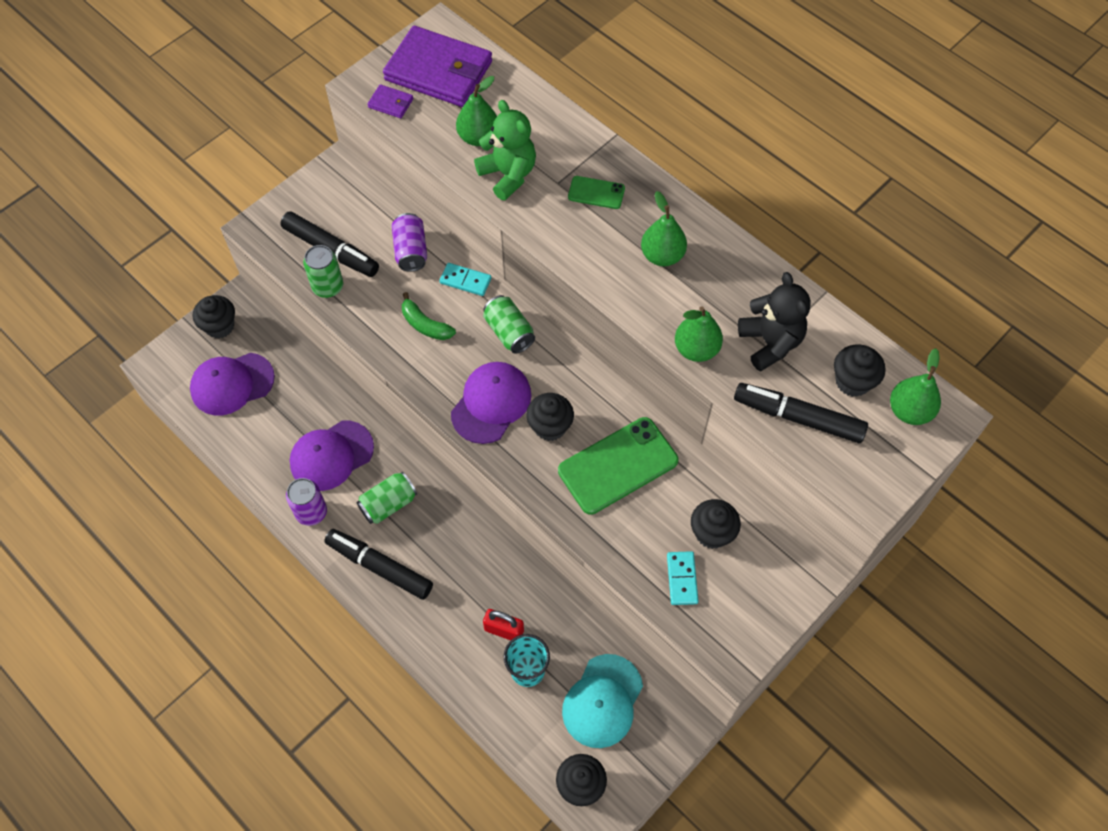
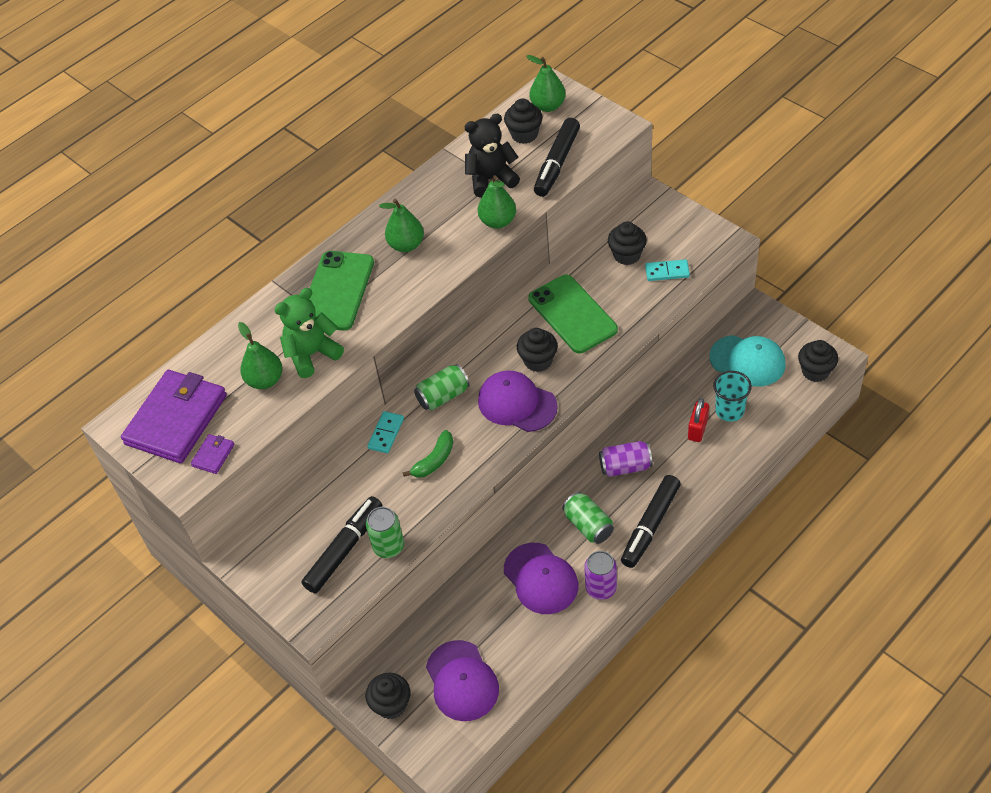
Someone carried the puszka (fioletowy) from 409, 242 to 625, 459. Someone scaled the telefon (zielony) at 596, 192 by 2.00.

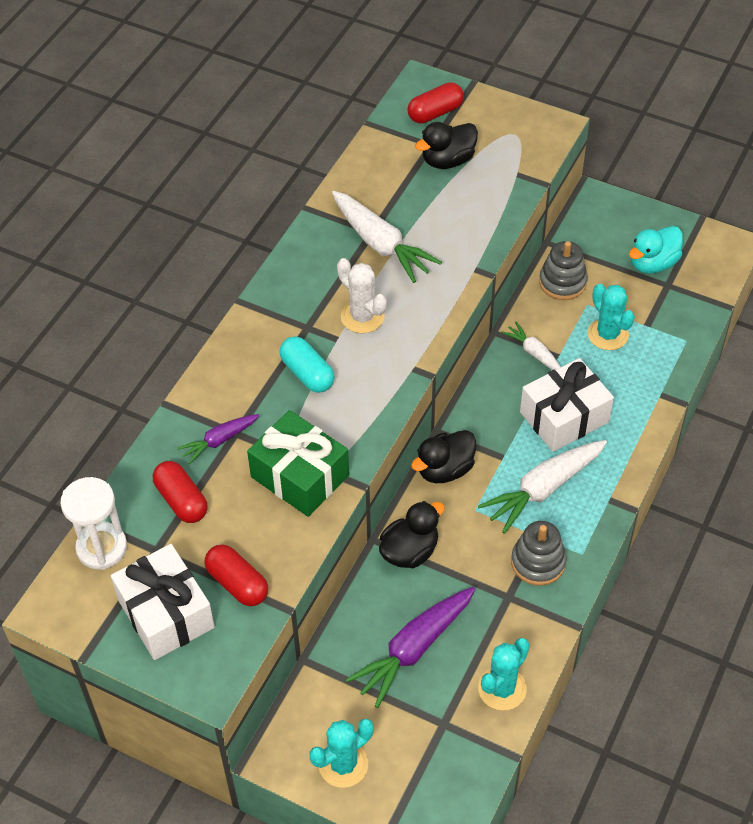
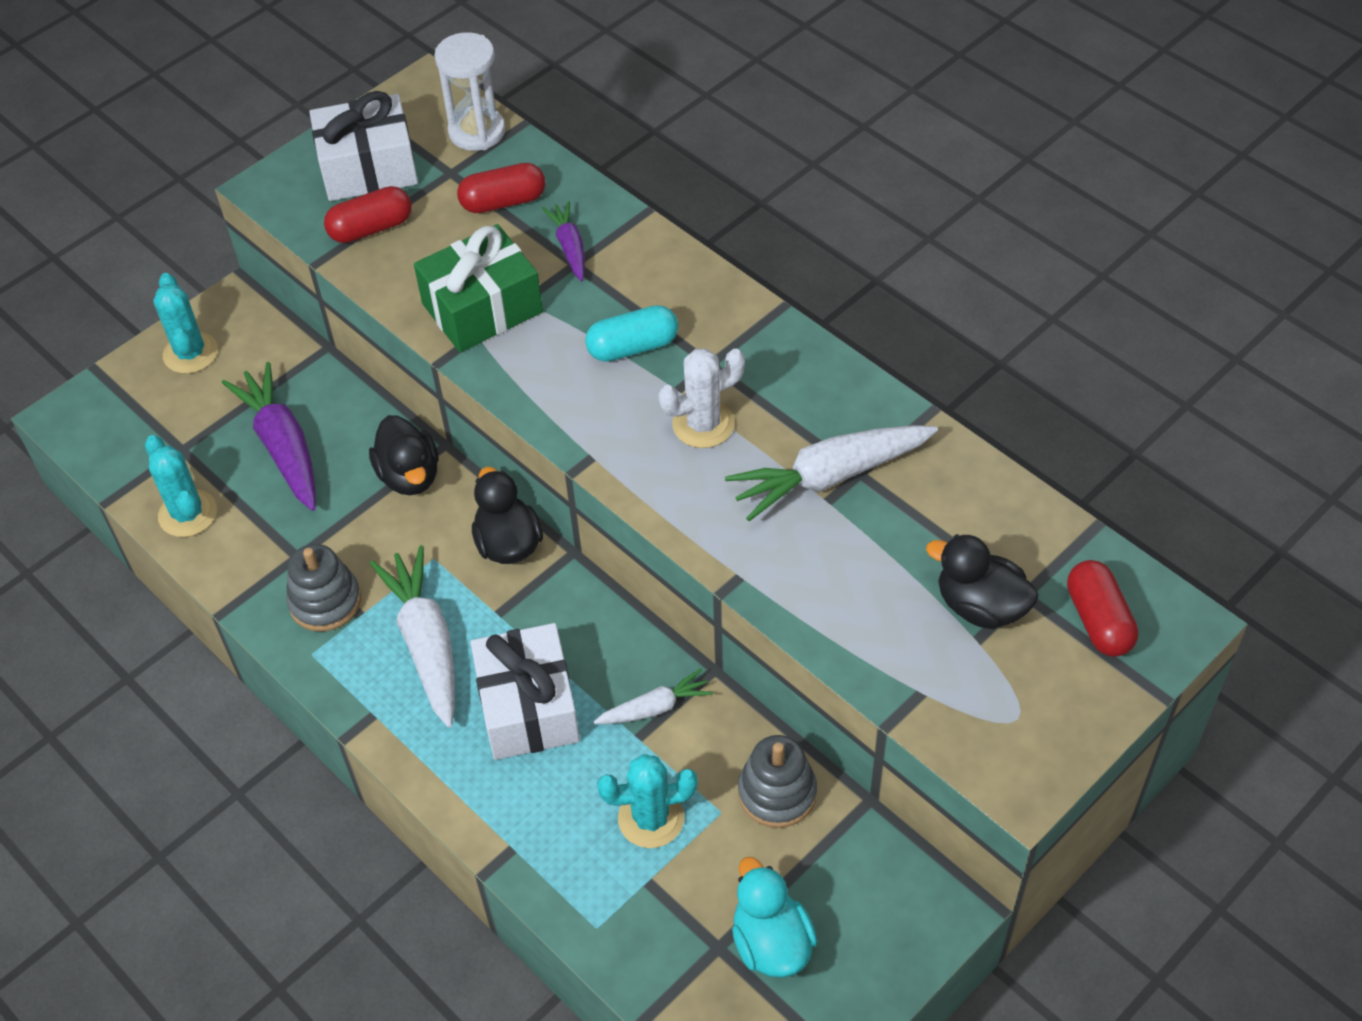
Someone rotated the kaczka (czarny) at 446, 145 by 45 degrees counterclockwise.

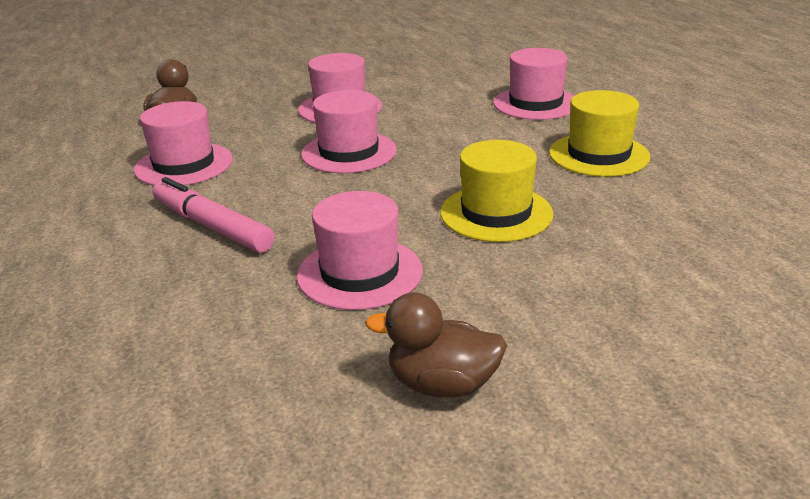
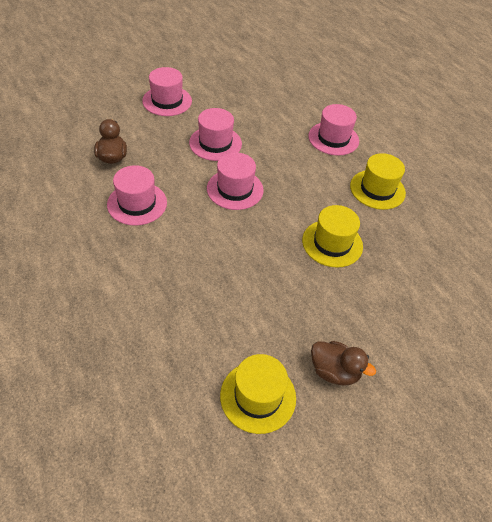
Someone took away the flamaster (różowy) at 214, 215. Someone put down the kapelusz (żółty) at 258, 394. Someone carried the kapelusz (różowy) from 360, 250 to 167, 91. Someone rotated the kaczka (brązowy) at 436, 345 by 150 degrees counterclockwise.

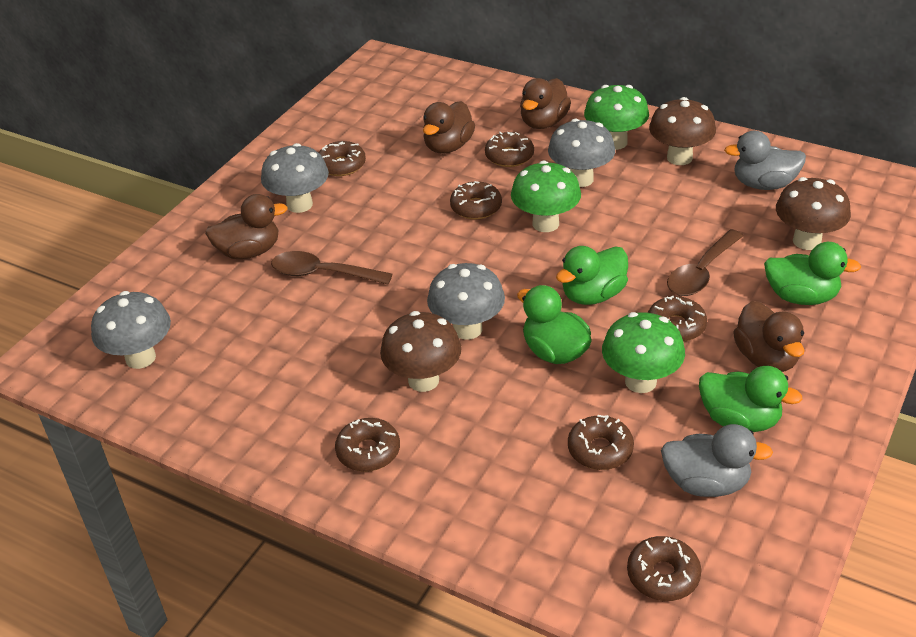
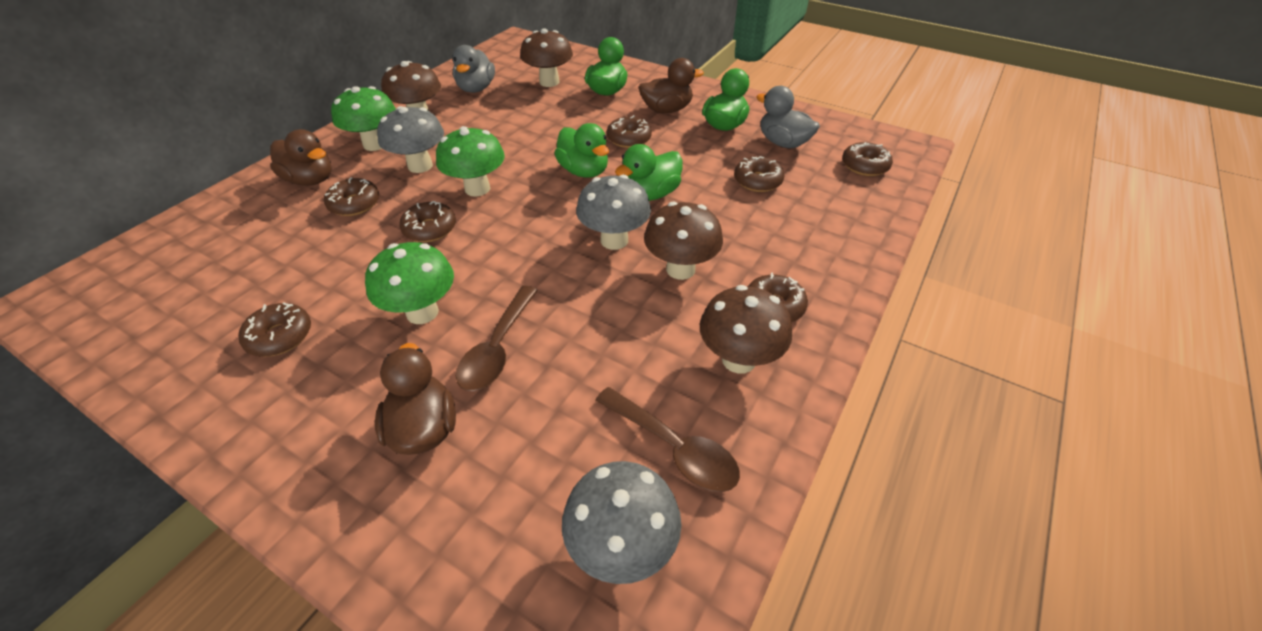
Someone took away the grzyb (szary) at 295, 178. Someone took away the kaczka (brązowy) at 449, 127. Someone put down the grzyb (brązowy) at 746, 329. Someone carried the grzyb (zielony) from 643, 352 to 409, 283. Someone carried the łyżka (brązowy) from 705, 262 to 667, 439. Someone rotated the kaczka (szary) at 717, 460 by 60 degrees counterclockwise.

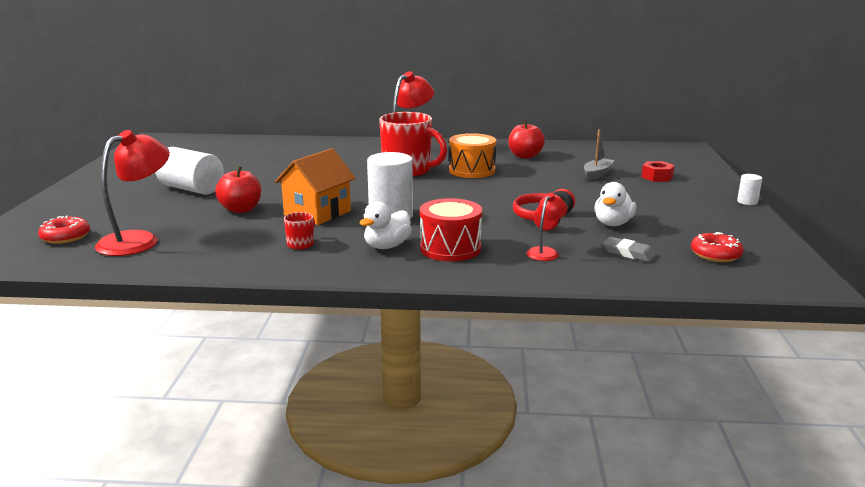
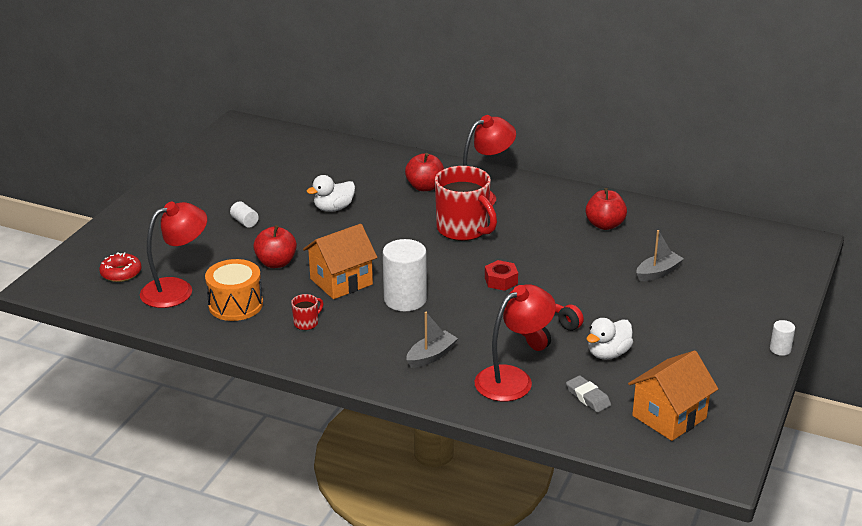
Someone put down the jabłko (czerwony) at 424, 172. Someone carried the kaczka (biały) from 386, 225 to 331, 193. Someone carried the bęben (pomarańczowy) from 472, 155 to 234, 290. Someone carried the nakrętka (czerwony) from 658, 171 to 501, 275. Someone swapped the bęben (czerwony) at 451, 229 for the łódka (szary) at 432, 340. Someone swapped the donut (czerwony) at 717, 247 for the domek (pomarańczowy) at 673, 395. Someone scaled the walec (biały) at 189, 171 by 0.46. Someone scaled the lampka (czerwony) at 547, 227 by 1.88.

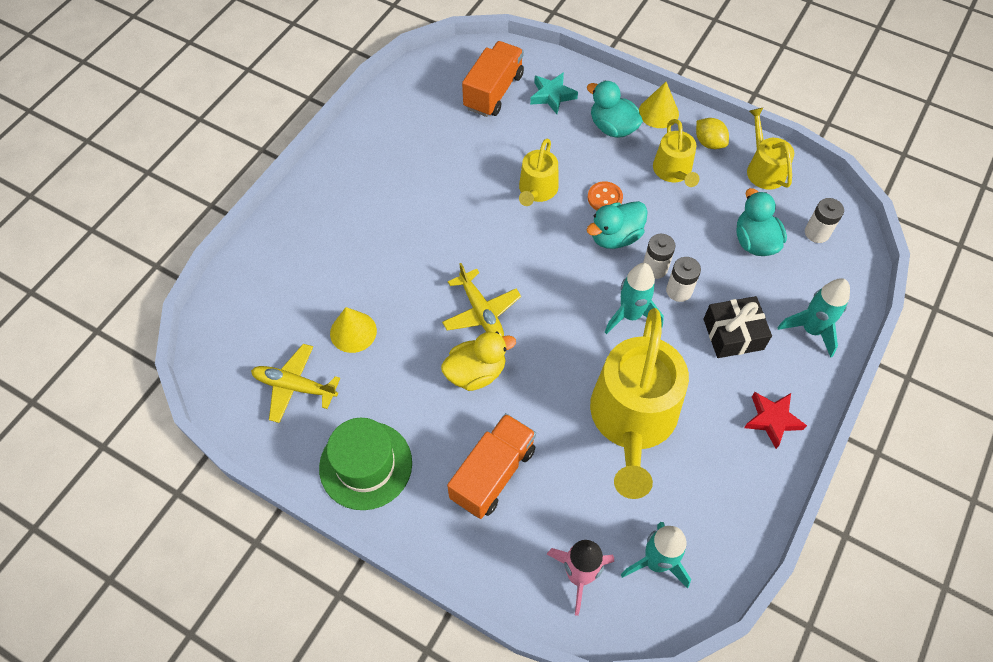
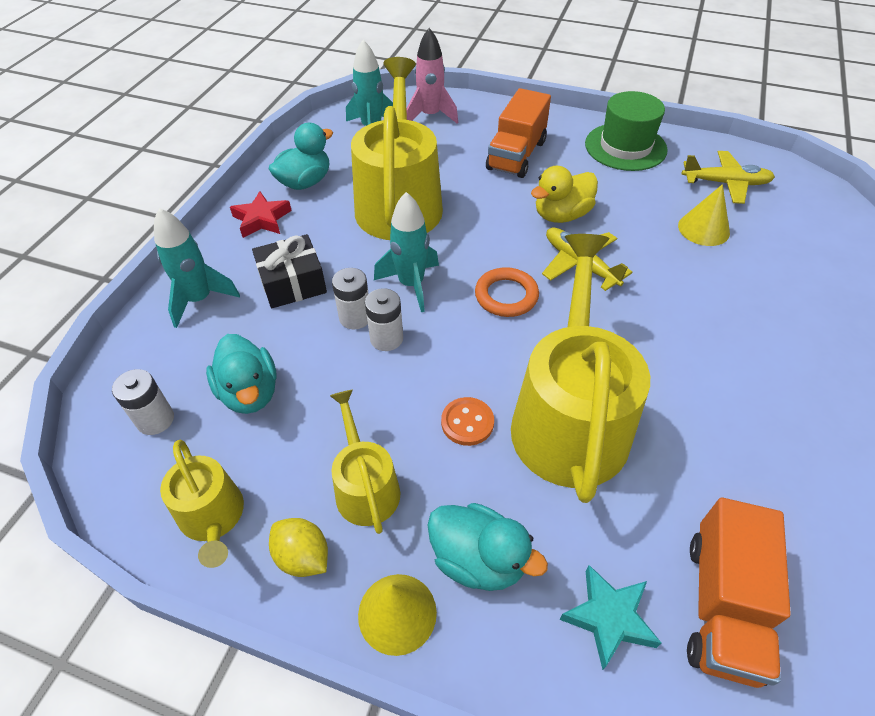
Someone put down the pierścień (pomarańczowy) at 507, 292. Someone carried the kaczka (turkusowy) from 617, 225 to 301, 156. Someone scaled the konewka (żółty) at 539, 172 by 1.96.

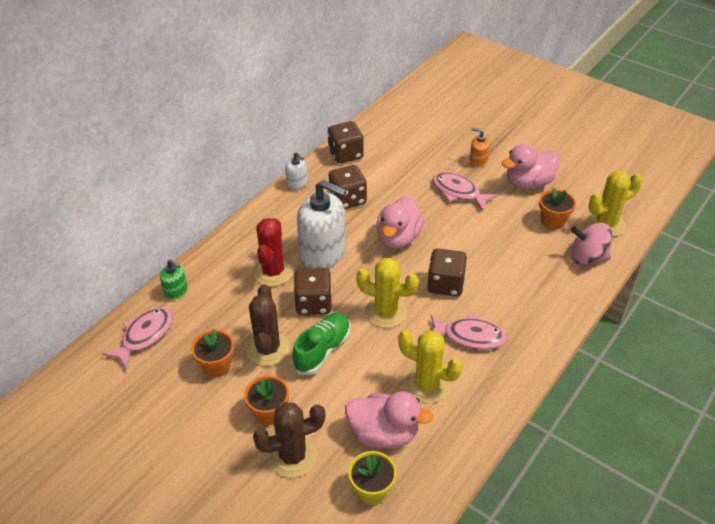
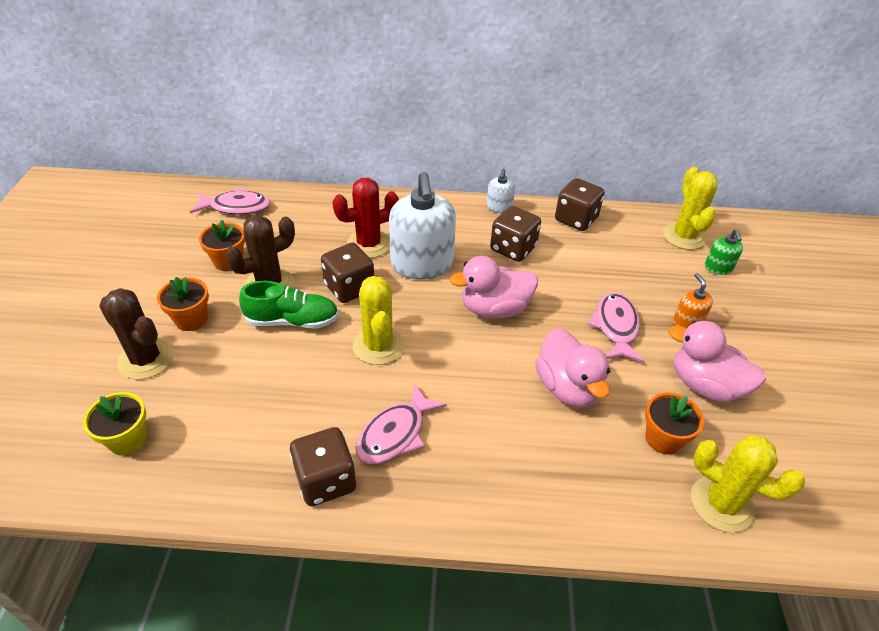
Someone took away the bączek (różowy) at 591, 243. Someone carried the dozownik mydła (zielony) from 174, 279 to 724, 252. Someone carried the kaczka (różowy) from 389, 419 to 572, 368. Someone carried the kaktus (żółty) from 430, 367 to 690, 208. Someone carried the kostka do gry (brązowy) from 447, 272 to 323, 466. Someone rotated the ryba (różowy) at 469, 331 by 60 degrees clockwise.

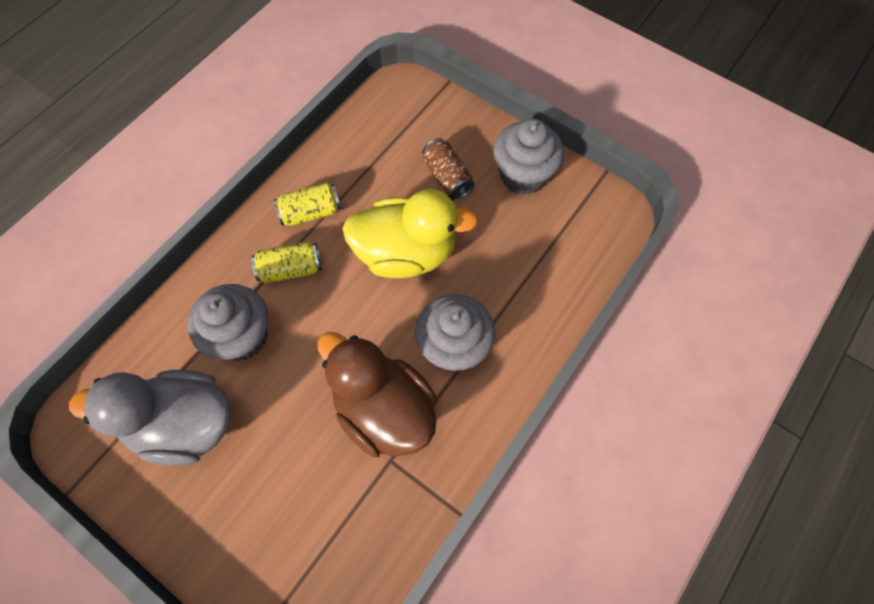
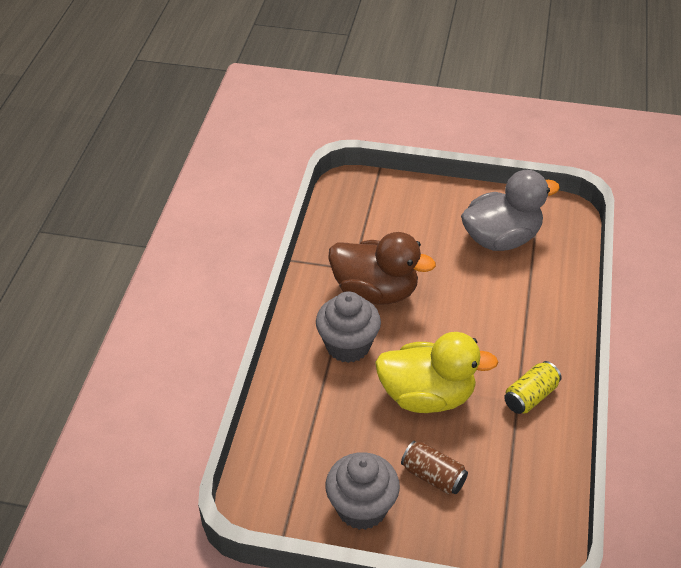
Someone took away the muffinka (szary) at 227, 322. Someone took away the puszka (żółty) at 286, 263. Someone rotated the kaczka (żółty) at 410, 233 by 150 degrees counterclockwise.

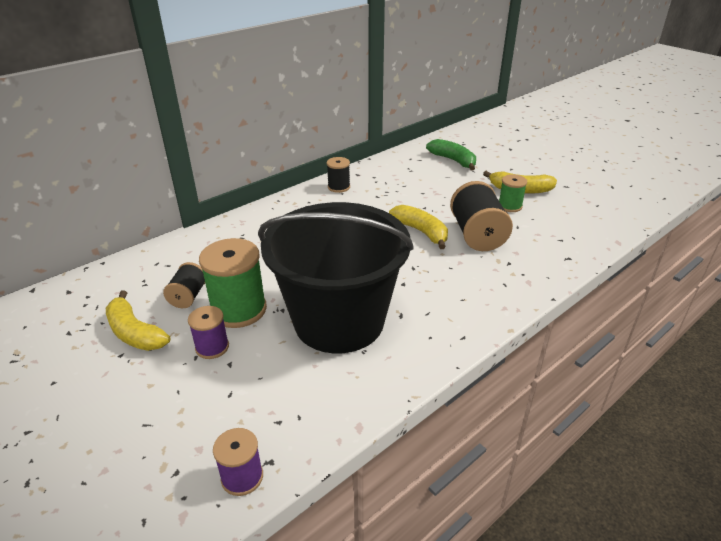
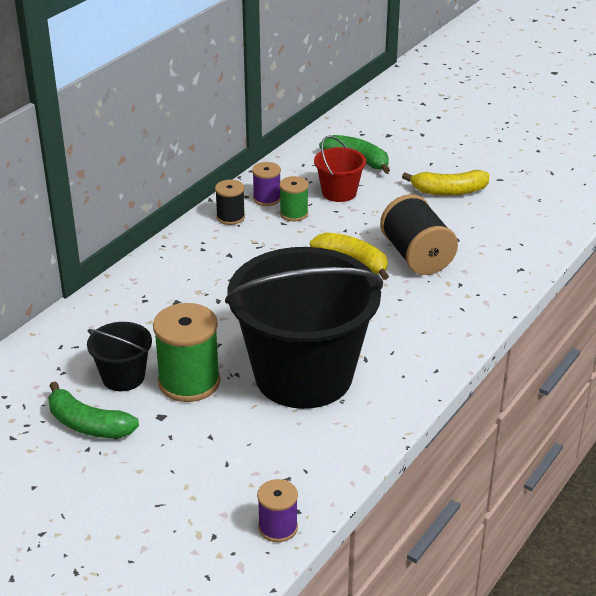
Someone put down the wiadro (czerwony) at 340, 169. Someone carried the szpulka (fioletowy) from 208, 332 to 266, 184. Someone carried the szpulka (zielony) from 513, 193 to 294, 198. Someone swapped the szpulka (czarny) at 184, 285 for the wiadro (czarny) at 119, 356. Someone repainted the banan (żółty) at 138, 320, which became the banan (zielony) at 93, 409.

